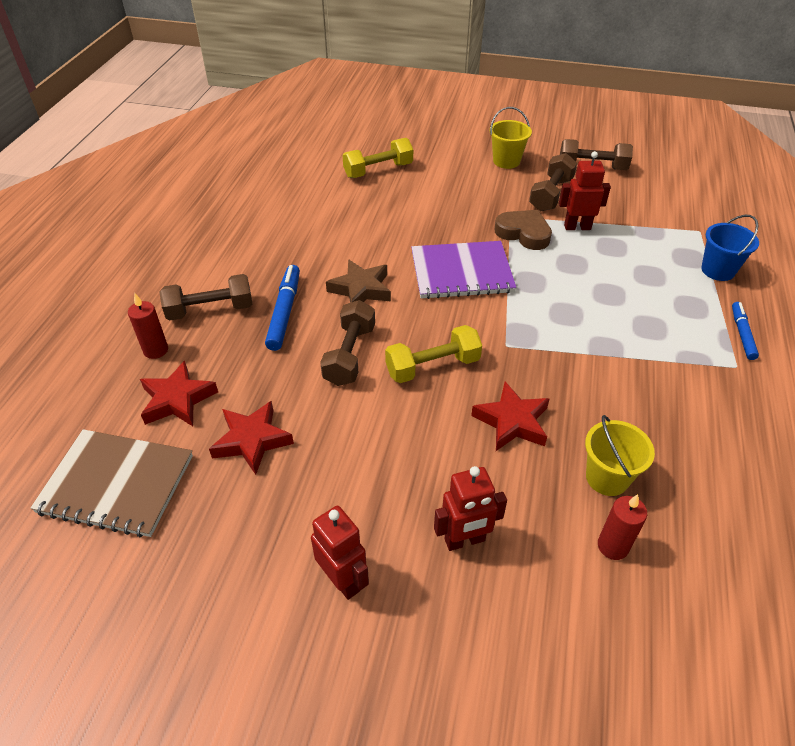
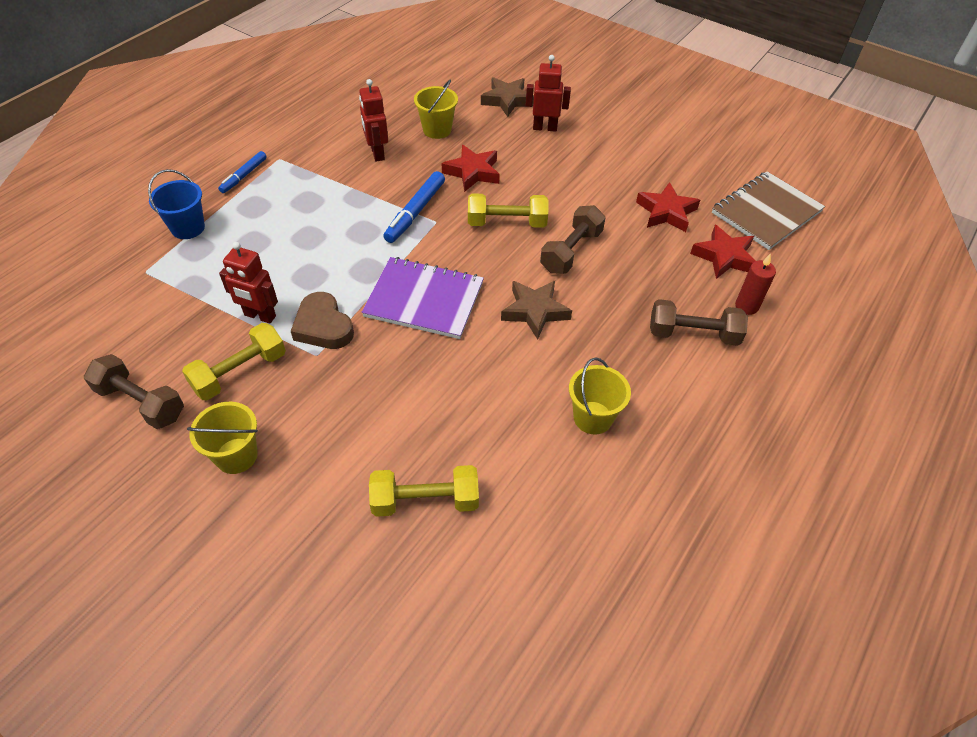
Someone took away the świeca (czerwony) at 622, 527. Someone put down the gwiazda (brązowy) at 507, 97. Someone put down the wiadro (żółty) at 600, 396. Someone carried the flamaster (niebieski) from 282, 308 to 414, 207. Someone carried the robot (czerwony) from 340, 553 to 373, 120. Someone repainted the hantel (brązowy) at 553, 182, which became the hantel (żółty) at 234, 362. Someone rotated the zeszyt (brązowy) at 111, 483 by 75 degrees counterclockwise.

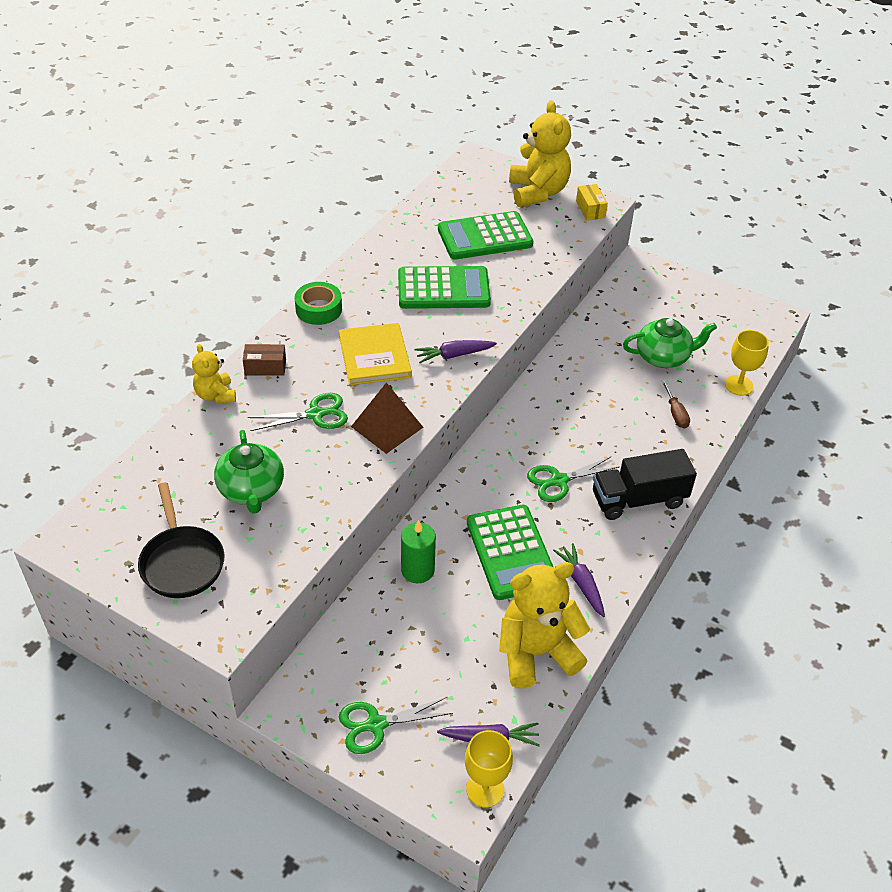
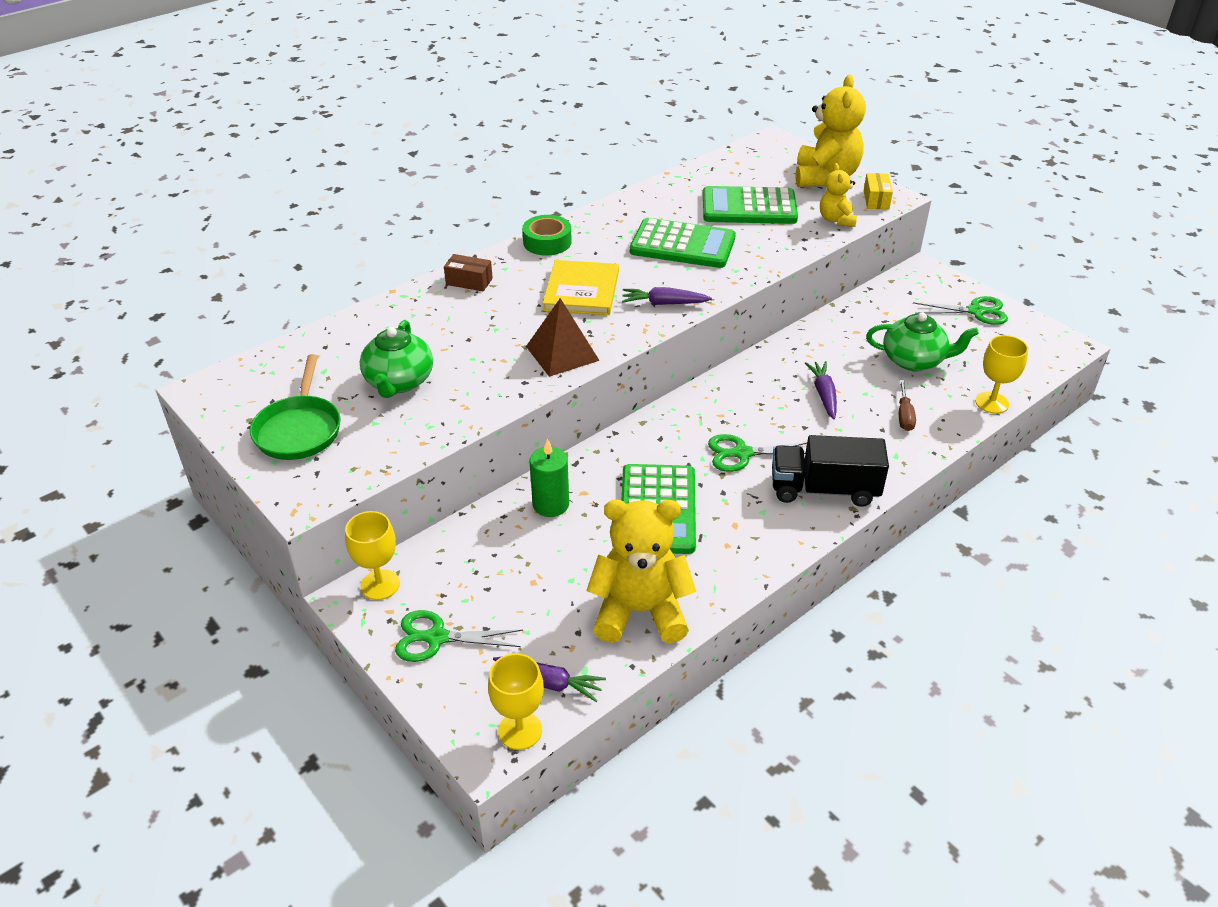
Someone put down the kielich (żółty) at 372, 555. Someone carried the miś (żółty) from 214, 373 to 838, 195. Someone carried the nożyczki (zielony) from 298, 412 to 960, 310. Someone carried the marchewka (fioletowy) from 579, 580 to 821, 390. Someone repainted the patelnia (czarny) at 181, 540, which became the patelnia (zielony) at 295, 407.

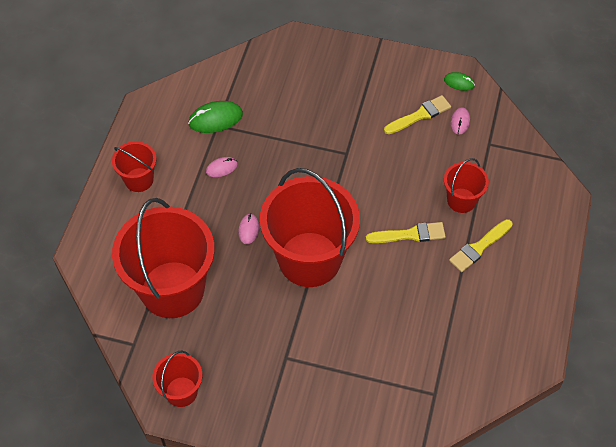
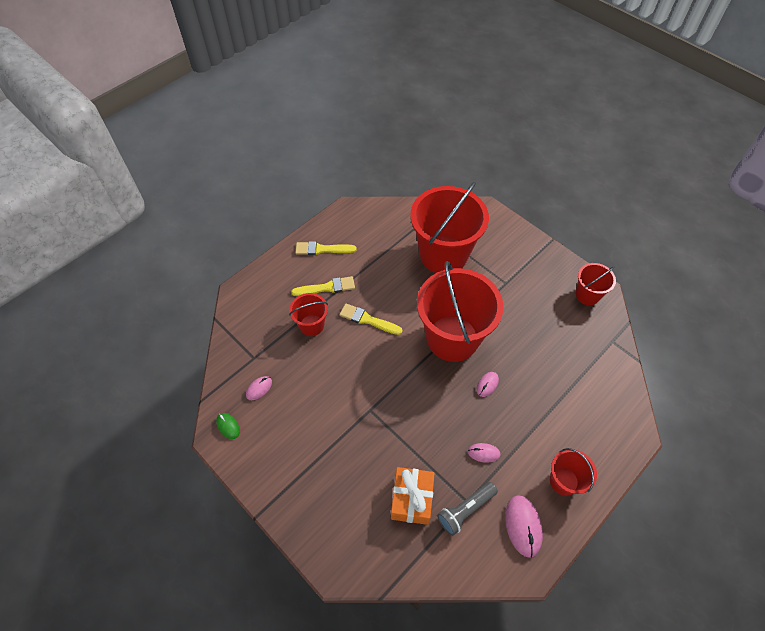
Someone put down the prezent (pomarańczowy) at 413, 496. Someone put down the myszka (różowy) at 524, 527. Someone carried the wiadro (czerwony) from 163, 258 to 449, 227. Someone carried the pędzel (żółty) from 417, 114 to 326, 248. Someone swapped the myszka (zielony) at 215, 117 for the latarka (szary) at 467, 509.

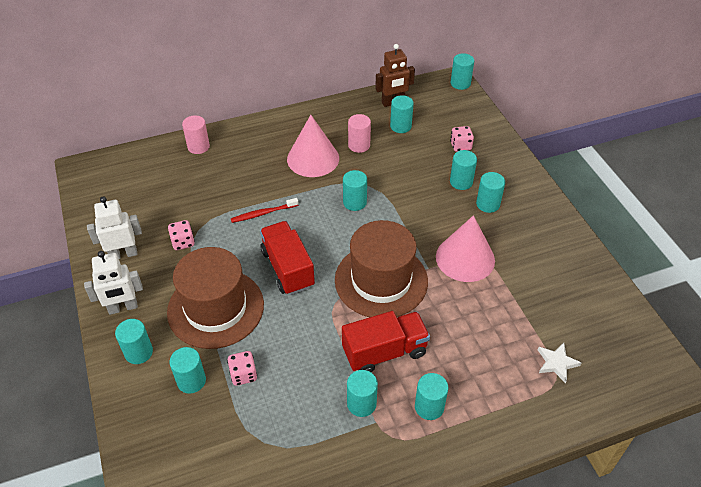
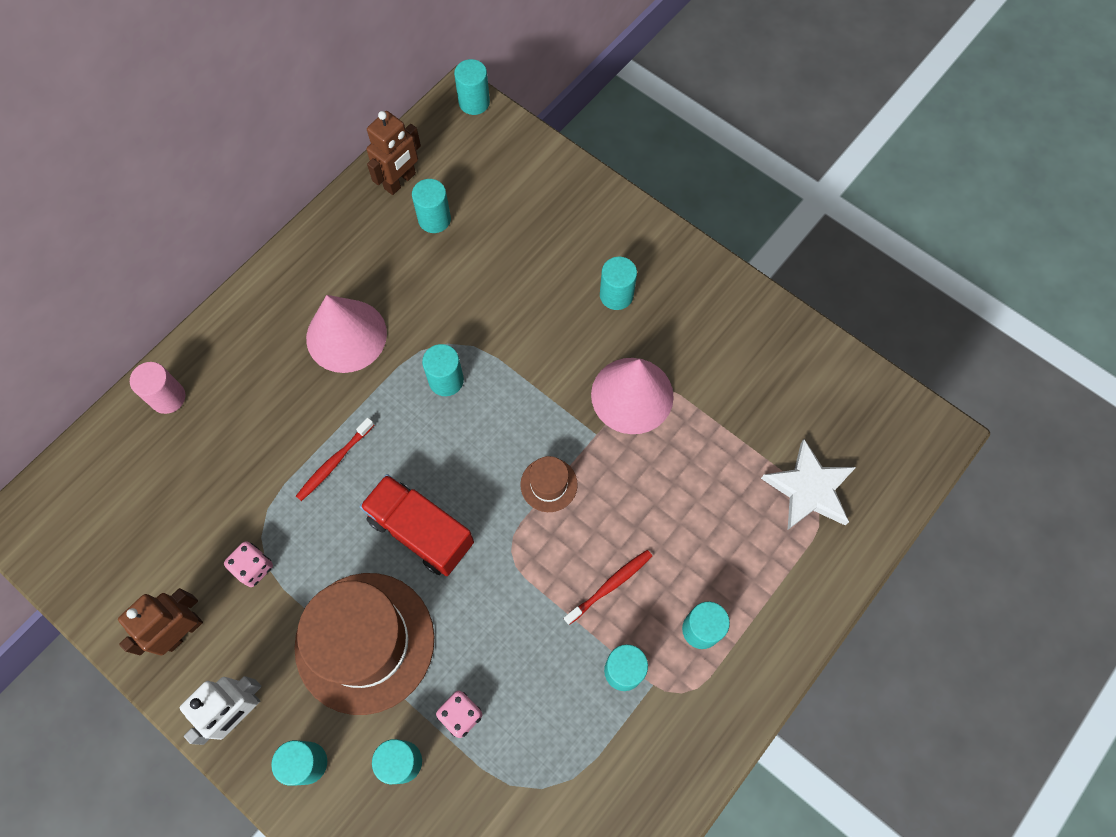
Someone took away the walec (różowy) at 359, 133. Someone took away the kostka do gry (różowy) at 462, 139. Someone took away the walec (turkusowy) at 463, 170. Someone swapped the ciężarówka (czerwony) at 386, 341 for the szczoteczka do zębów (czerwony) at 608, 587. Someone repainted the robot (biały) at 114, 227, which became the robot (brązowy) at 160, 622. Someone scaled the kapelusz (brązowy) at 381, 268 by 0.43. Someone scaled the gwiazda (biały) at 560, 363 by 1.65.

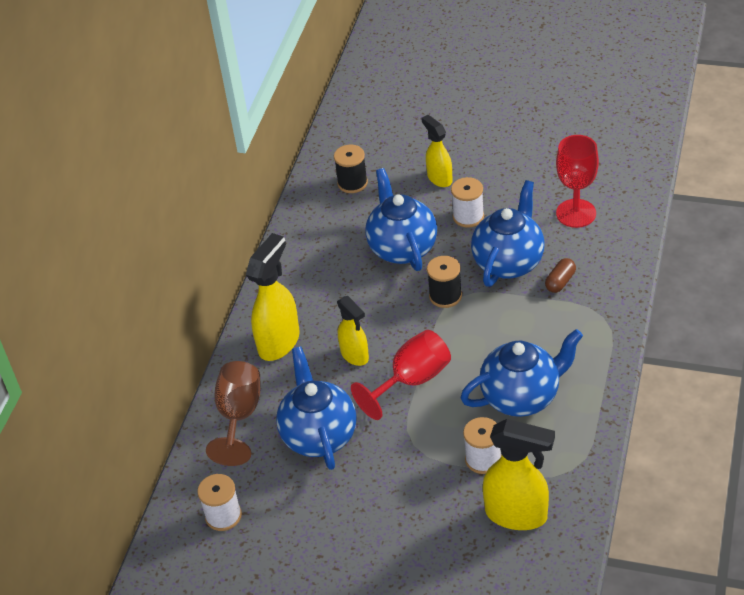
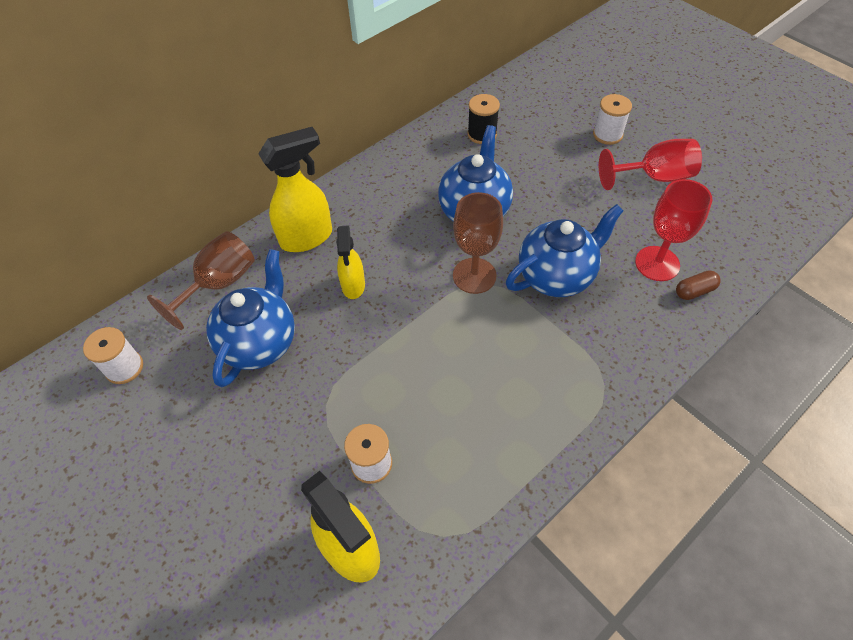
Someone took away the spryskiwacz (żółty) at 436, 151. Someone took away the imbryk (niebieski) at 522, 373. Someone carried the kielich (czerwony) from 401, 375 to 650, 164. Someone carried the szpulka (biały) from 467, 202 to 612, 119. Someone carried the kapsułka (brązowy) from 560, 275 to 698, 285. Someone swapped the szpulka (czarny) at 444, 282 for the kielich (brązowy) at 478, 243.

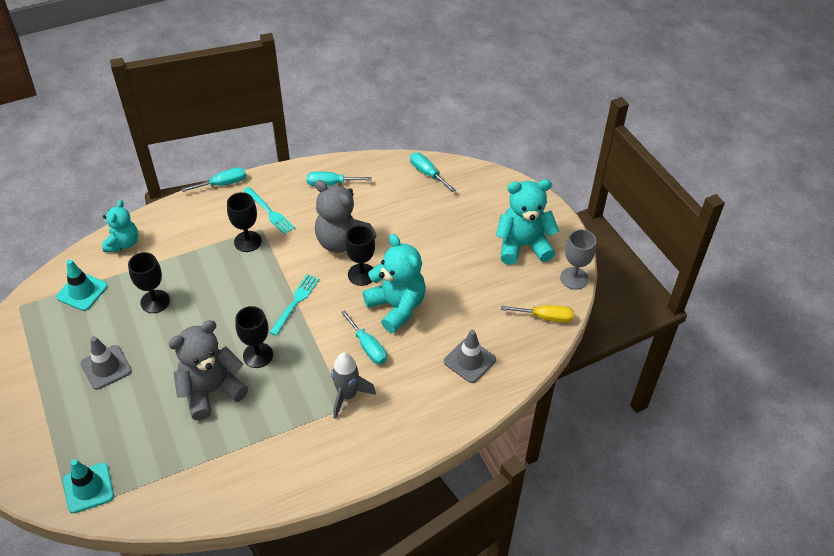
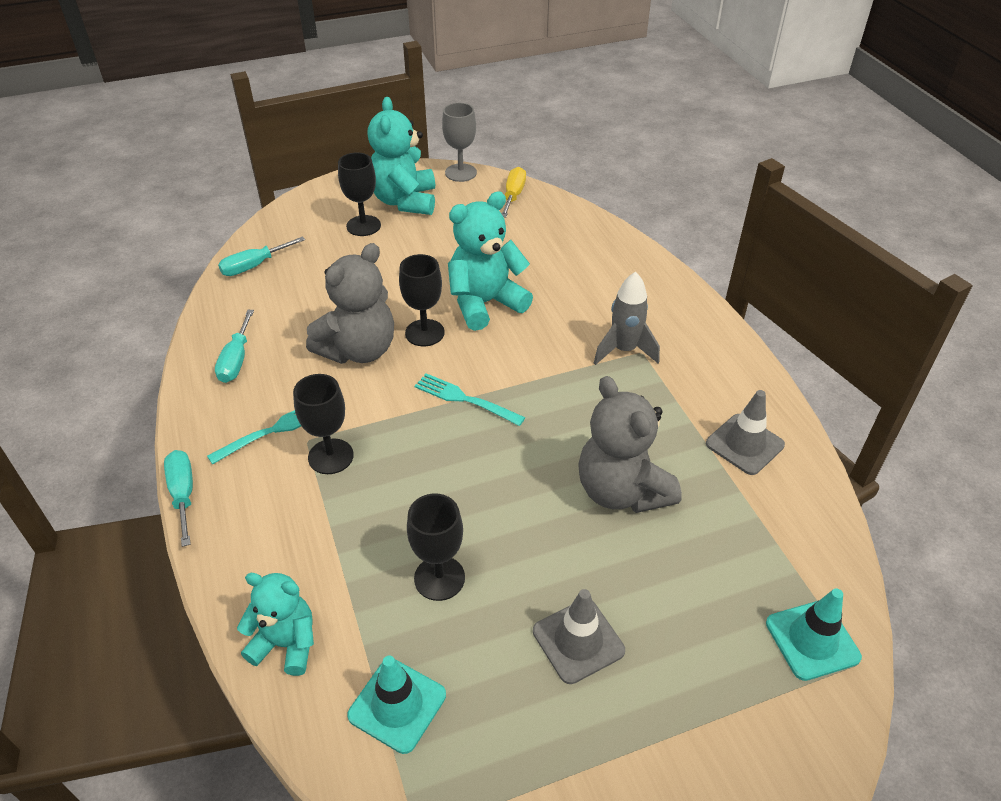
Someone took away the śrubokręt (turkusowy) at 364, 337. Someone carried the kielich (czarny) from 254, 337 to 359, 194. Someone carried the pachołek (szary) from 470, 356 to 745, 432.

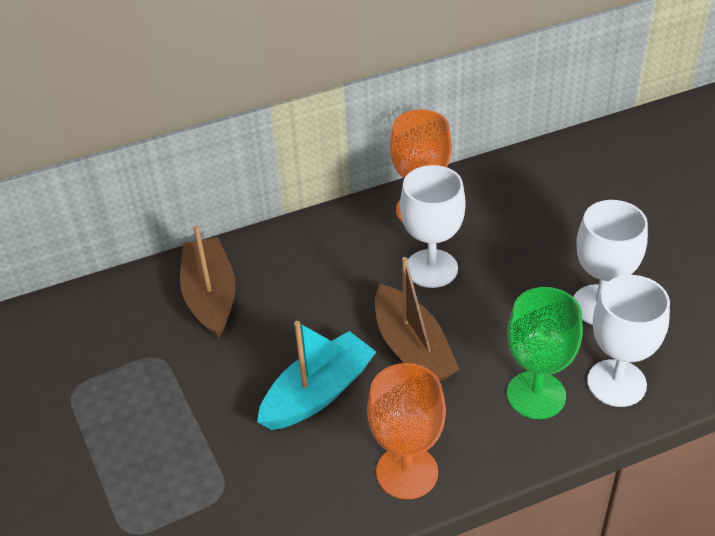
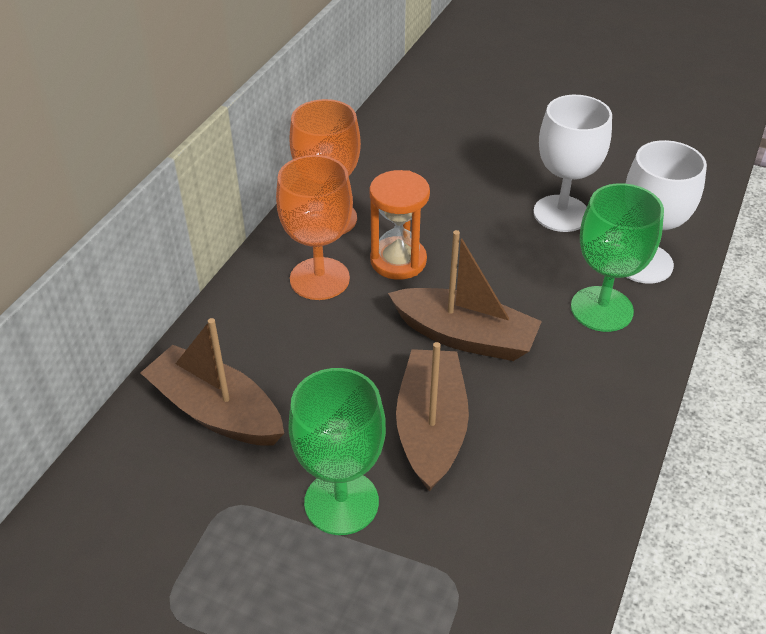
Someone put down the kielich (zielony) at 337, 451. Someone carried the kielich (pomarańczowy) from 406, 431 to 314, 227. Someone swapped the kielich (biały) at 433, 226 for the klepsydra (pomarańczowy) at 399, 225. Someone repainted the łódka (turkusowy) at 316, 375, which became the łódka (brązowy) at 432, 416.

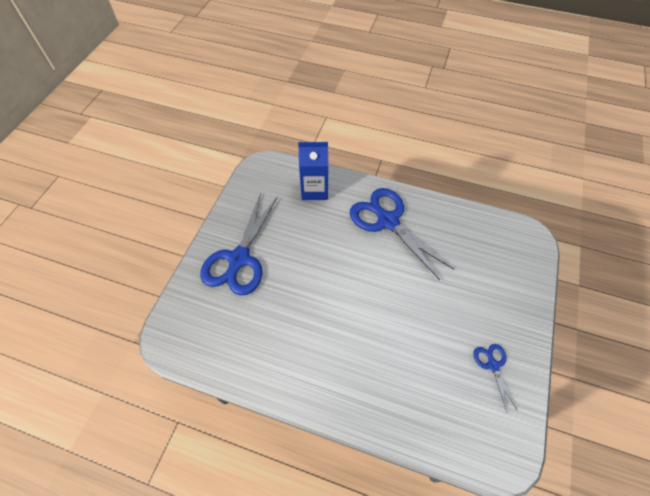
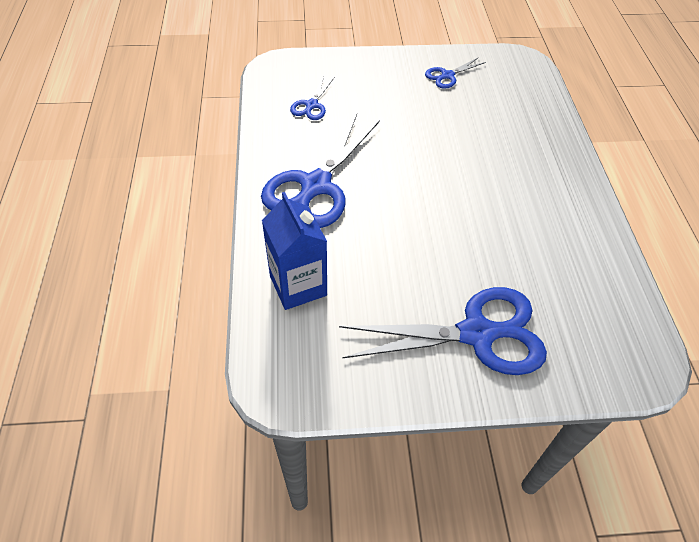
Someone put down the nożyczki (niebieski) at 312, 98.

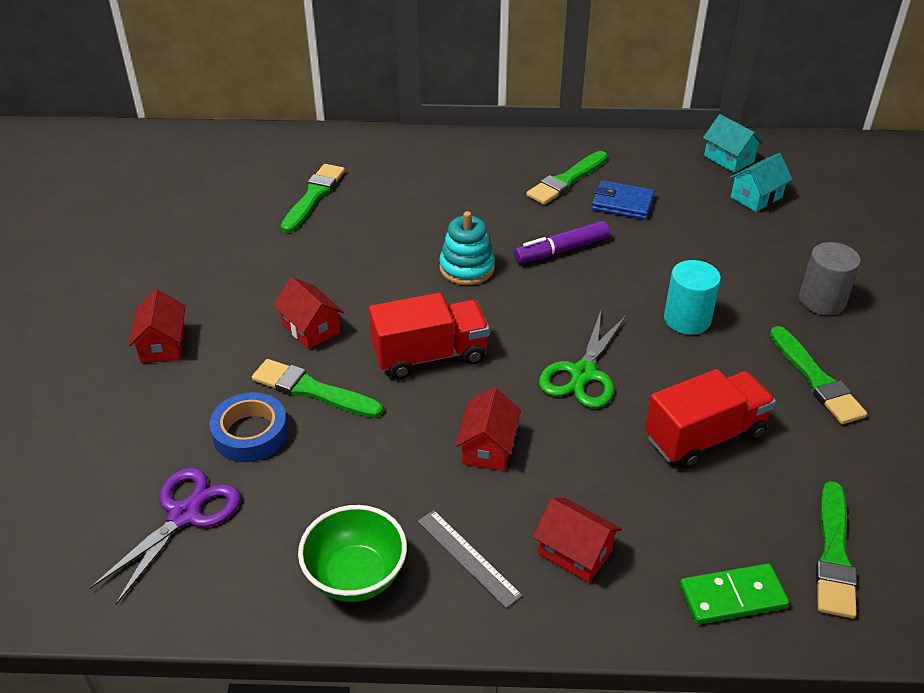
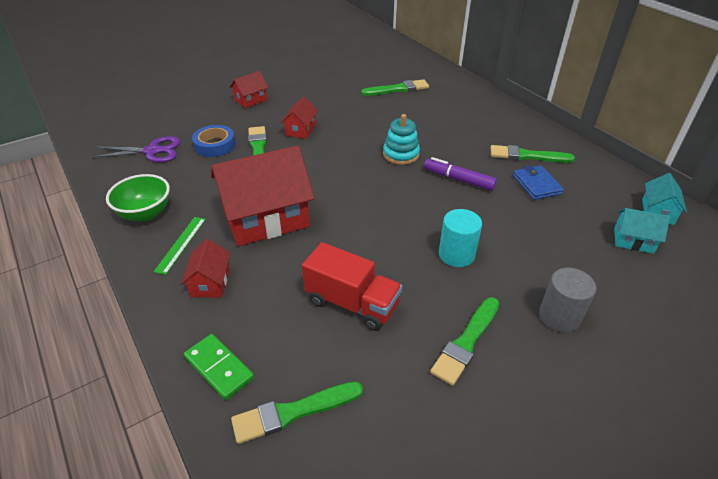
Someone took away the ciężarówka (czerwony) at 429, 336. Someone took away the nożyczki (zielony) at 583, 359. Someone repainted the linijka (szary) at 470, 559, which became the linijka (zielony) at 180, 246. Someone scaled the domek (czerwony) at 488, 429 by 2.11.

